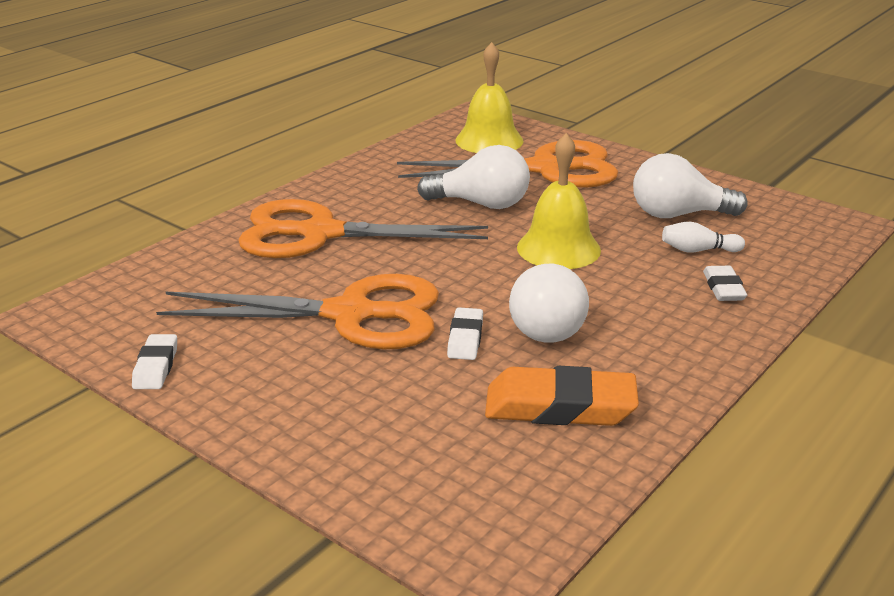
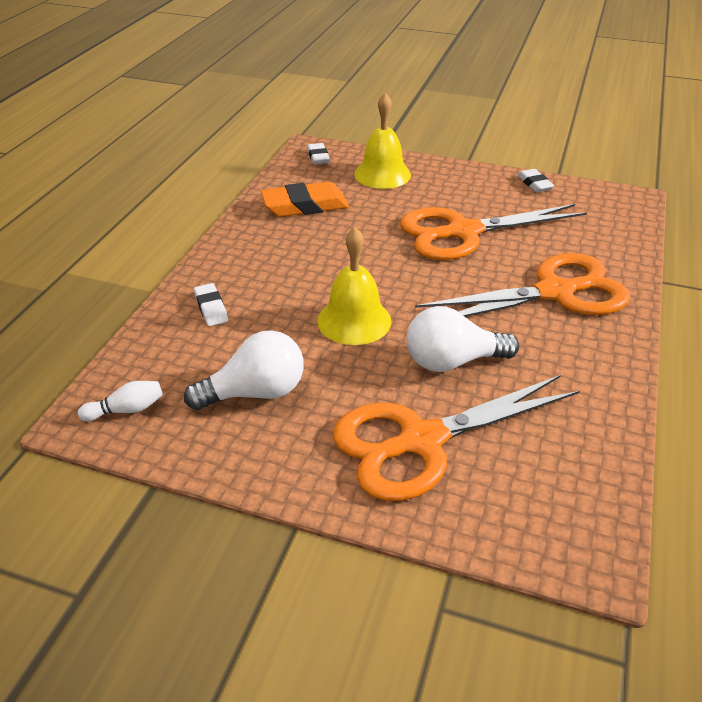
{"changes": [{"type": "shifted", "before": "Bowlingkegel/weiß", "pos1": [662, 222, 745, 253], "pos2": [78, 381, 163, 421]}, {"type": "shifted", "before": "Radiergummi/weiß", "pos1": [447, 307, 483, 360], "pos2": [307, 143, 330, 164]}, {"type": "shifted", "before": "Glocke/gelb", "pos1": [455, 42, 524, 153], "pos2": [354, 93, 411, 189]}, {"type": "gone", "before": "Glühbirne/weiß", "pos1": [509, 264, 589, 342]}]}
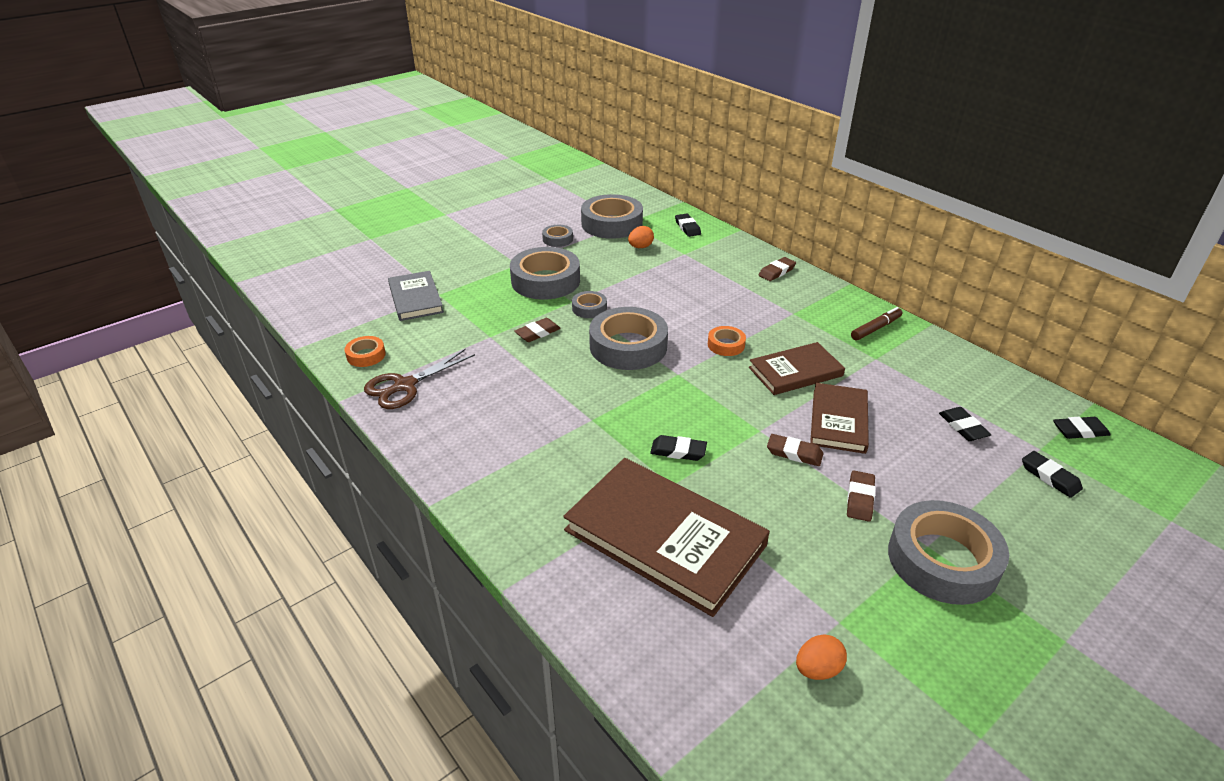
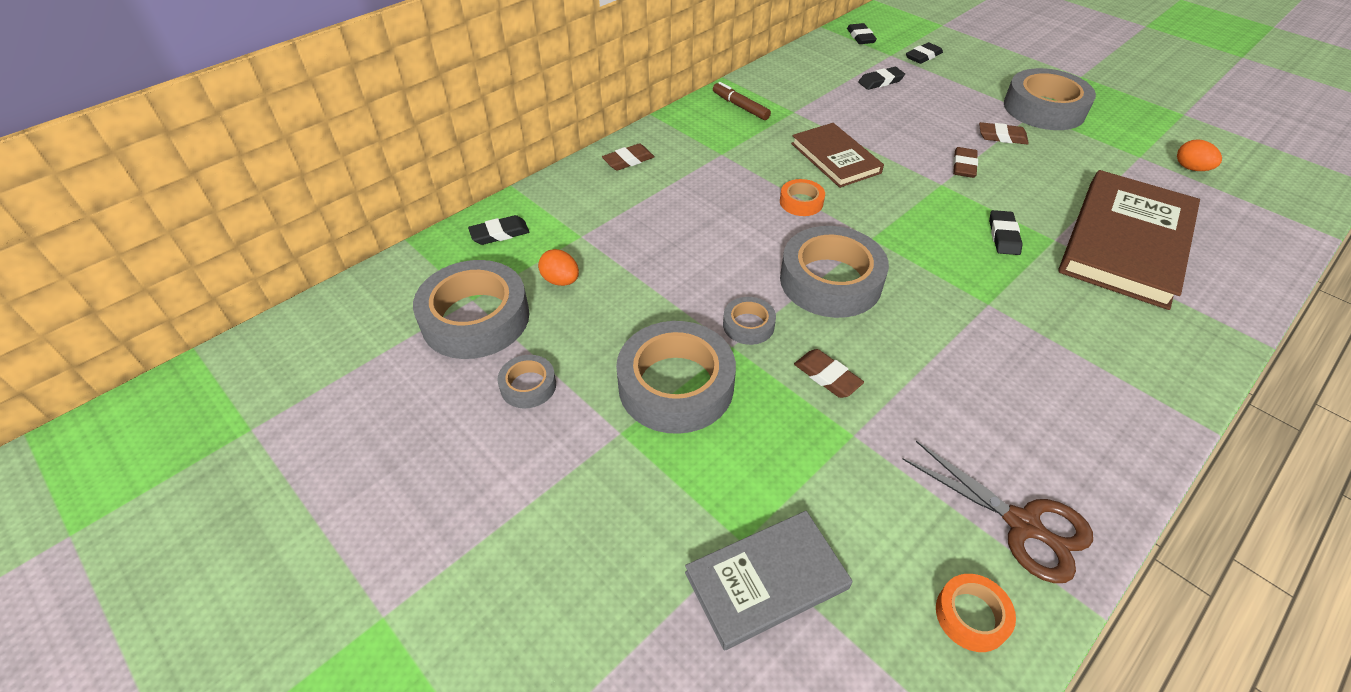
{"changes": [{"type": "rotated", "before": "Radiergummi/braun", "pos1": [759, 257, 796, 281], "pos2": [602, 143, 654, 171], "turn": -75}, {"type": "gone", "before": "Buch/braun", "pos1": [810, 383, 869, 454]}]}
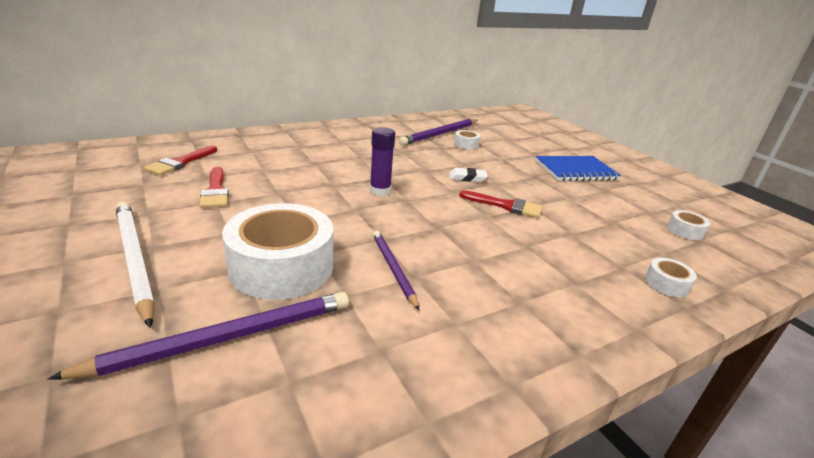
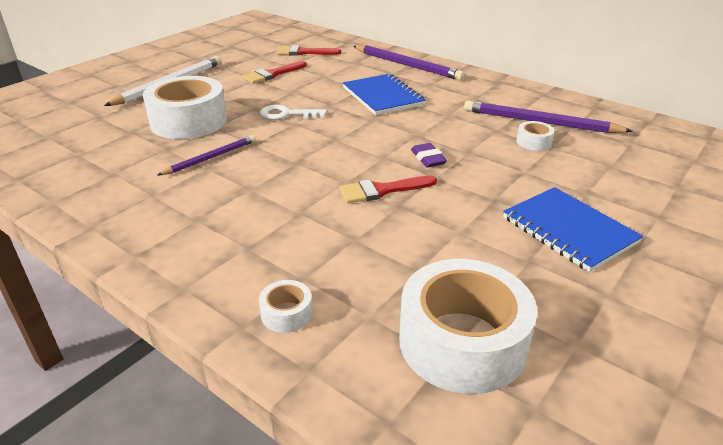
{"changes": [{"type": "new", "after": "Schlüssel/weiß", "pos2": [260, 105, 327, 120]}, {"type": "rotated", "before": "Pinsel/rot", "pos1": [459, 190, 542, 218], "pos2": [339, 176, 437, 203], "turn": 75}, {"type": "new", "after": "Notizbuch/blau", "pos2": [343, 74, 426, 115]}, {"type": "shifted", "before": "Bleistift/lila", "pos1": [47, 292, 349, 380], "pos2": [353, 45, 465, 80]}, {"type": "scaled", "before": "Klebeband/weiß", "pos1": [667, 210, 710, 240], "pos2": [399, 259, 537, 394], "scale": 2.34}, {"type": "repainted", "before": "Radiergummi/weiß", "after": "Radiergummi/lila", "pos1": [449, 168, 488, 182], "pos2": [411, 143, 447, 168]}, {"type": "gone", "before": "Klebestift/lila", "pos1": [370, 127, 395, 196]}]}
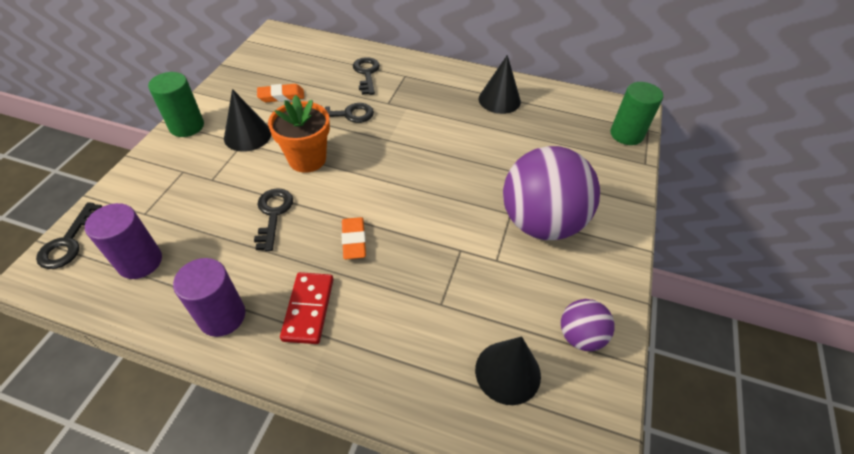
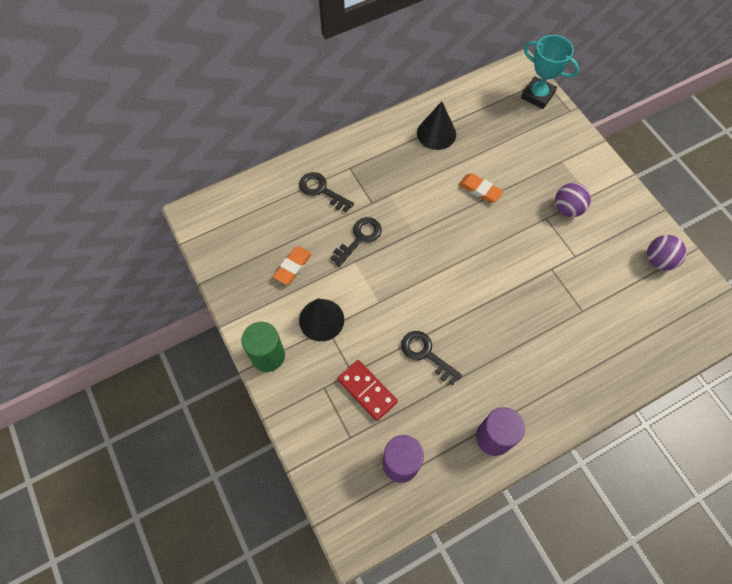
{"changes": [{"type": "shifted", "before": "Dominostein/rot", "pos1": [280, 272, 333, 344], "pos2": [337, 360, 398, 421]}, {"type": "shifted", "before": "Radiergummi/orange", "pos1": [342, 217, 366, 259], "pos2": [459, 173, 504, 203]}, {"type": "swapped", "before": "Vollzylinder/grün", "after": "Pokal/türkis", "pos1": [610, 82, 663, 145], "pos2": [521, 35, 579, 109]}, {"type": "scaled", "before": "Ball/lila", "pos1": [503, 146, 600, 240], "pos2": [555, 183, 591, 217], "scale": 0.48}, {"type": "gone", "before": "Schlüssel/schwarz", "pos1": [36, 202, 103, 269]}, {"type": "gone", "before": "Blumentopf/orange", "pos1": [268, 95, 330, 173]}, {"type": "gone", "before": "Kegel/schwarz", "pos1": [475, 336, 541, 405]}]}
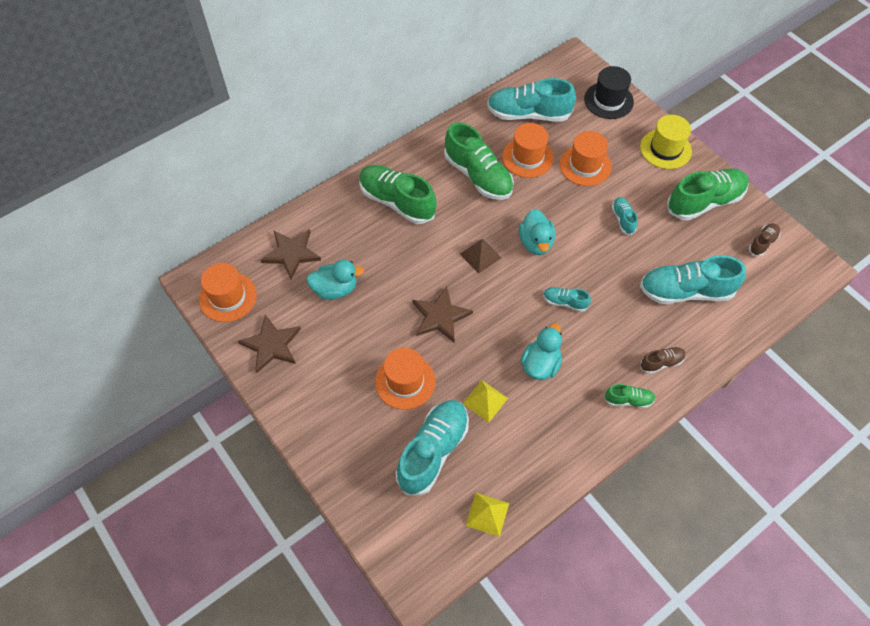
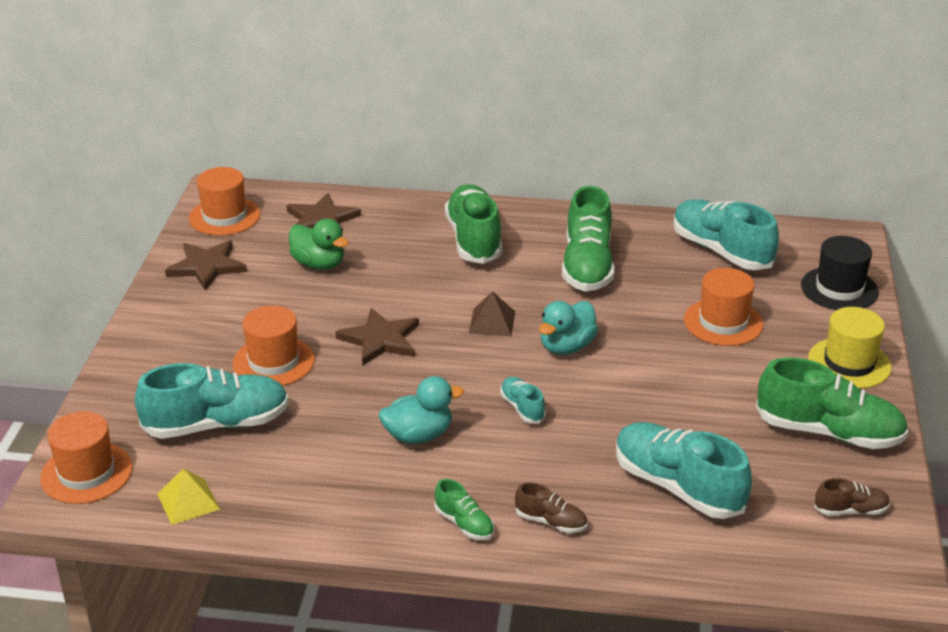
{"changes": [{"type": "shifted", "before": "Hut/orange", "pos1": [502, 123, 554, 178], "pos2": [40, 411, 132, 504]}, {"type": "repainted", "before": "Ente/türkis", "after": "Ente/grün", "pos1": [306, 259, 364, 300], "pos2": [289, 219, 349, 270]}, {"type": "gone", "before": "Pyramide/gelb", "pos1": [462, 380, 508, 422]}, {"type": "gone", "before": "Schuh/türkis", "pos1": [612, 197, 638, 235]}]}
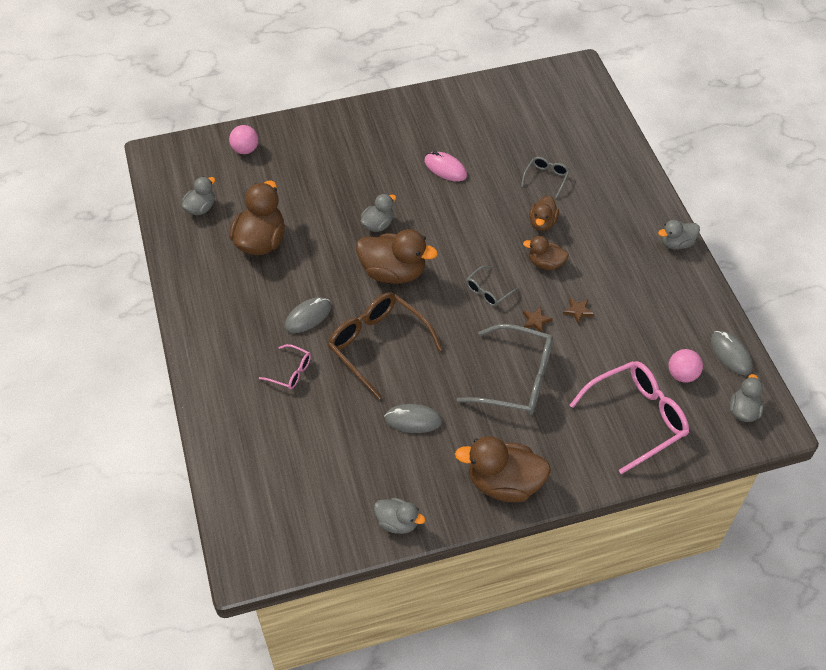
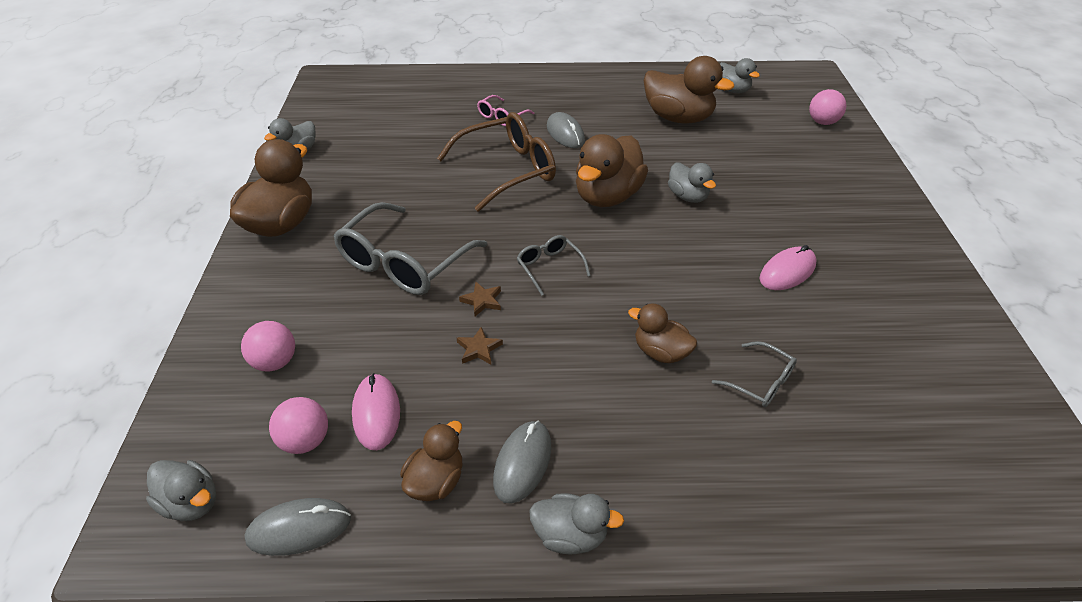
{"changes": [{"type": "swapped", "before": "Brille/rosa", "after": "Ball/rosa", "pos1": [570, 361, 689, 474], "pos2": [241, 321, 295, 372]}, {"type": "new", "after": "Computermaus/rosa", "pos2": [352, 373, 400, 450]}, {"type": "shifted", "before": "Ente/braun", "pos1": [523, 236, 569, 270], "pos2": [400, 421, 462, 501]}, {"type": "shifted", "before": "Computermaus/grau", "pos1": [385, 404, 443, 433], "pos2": [493, 421, 551, 504]}, {"type": "rotated", "before": "Ente/grau", "pos1": [658, 220, 700, 249], "pos2": [529, 493, 624, 554], "turn": 105}]}
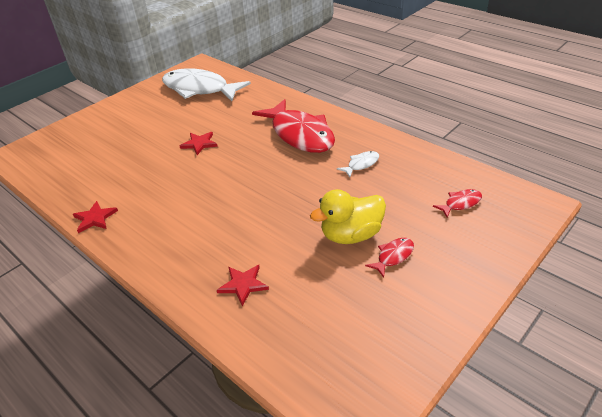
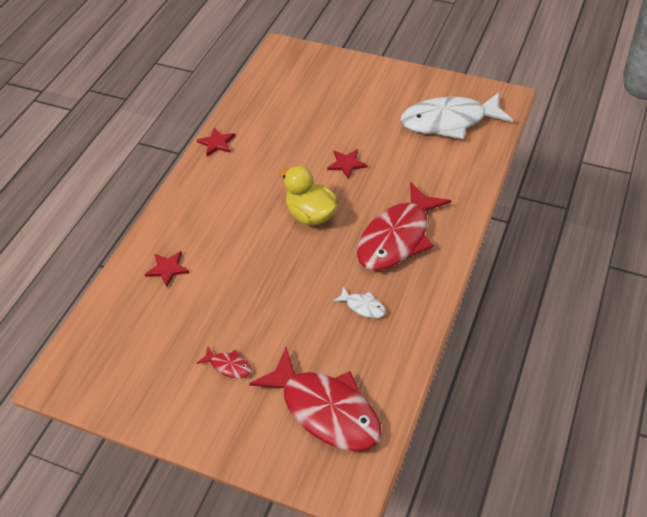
{"changes": [{"type": "scaled", "before": "Fisch/rot", "pos1": [433, 189, 482, 218], "pos2": [249, 347, 382, 451], "scale": 2.43}, {"type": "shifted", "before": "Ente/gelb", "pos1": [310, 189, 386, 244], "pos2": [279, 166, 337, 225]}, {"type": "rotated", "before": "Fisch/weiß", "pos1": [162, 68, 251, 101], "pos2": [401, 92, 513, 139], "turn": -105}]}
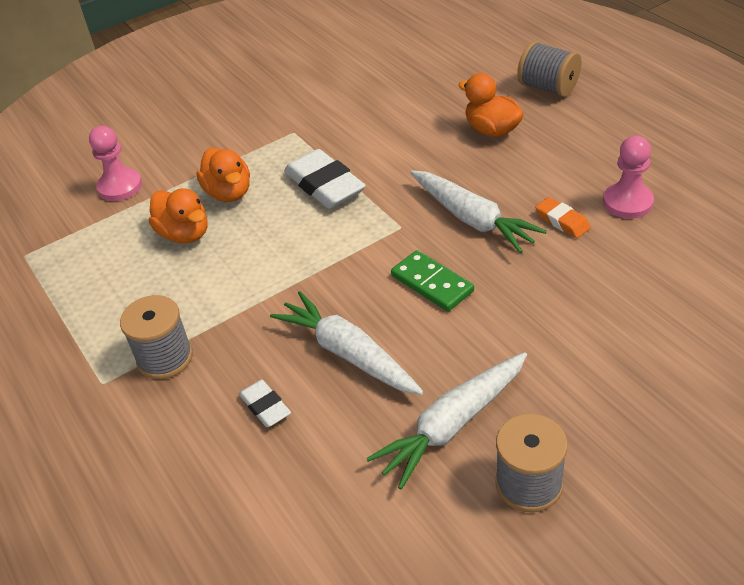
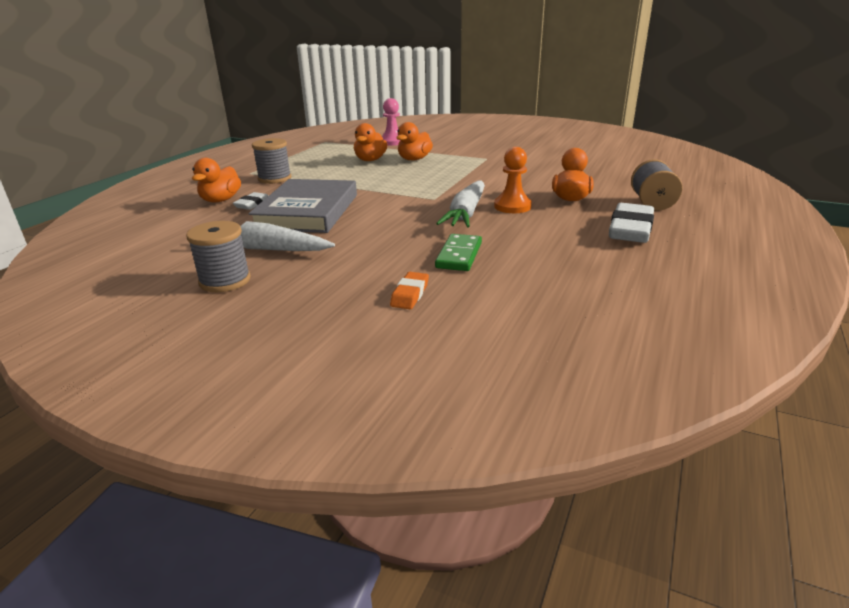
{"changes": [{"type": "new", "after": "Ente/orange", "pos2": [192, 158, 241, 202]}, {"type": "swapped", "before": "Karotte/weiß", "after": "Buch/grau", "pos1": [270, 291, 424, 395], "pos2": [249, 179, 357, 233]}, {"type": "shifted", "before": "Radiergummi/orange", "pos1": [535, 197, 591, 238], "pos2": [390, 272, 429, 309]}, {"type": "shifted", "before": "Dominostein/grün", "pos1": [391, 250, 474, 311], "pos2": [435, 234, 482, 271]}, {"type": "new", "after": "Bauer/orange", "pos2": [494, 147, 532, 213]}, {"type": "shifted", "before": "Radiergummi/weiß", "pos1": [284, 149, 366, 209], "pos2": [609, 203, 654, 243]}, {"type": "gone", "before": "Bauer/rosa", "pos1": [603, 136, 654, 219]}]}
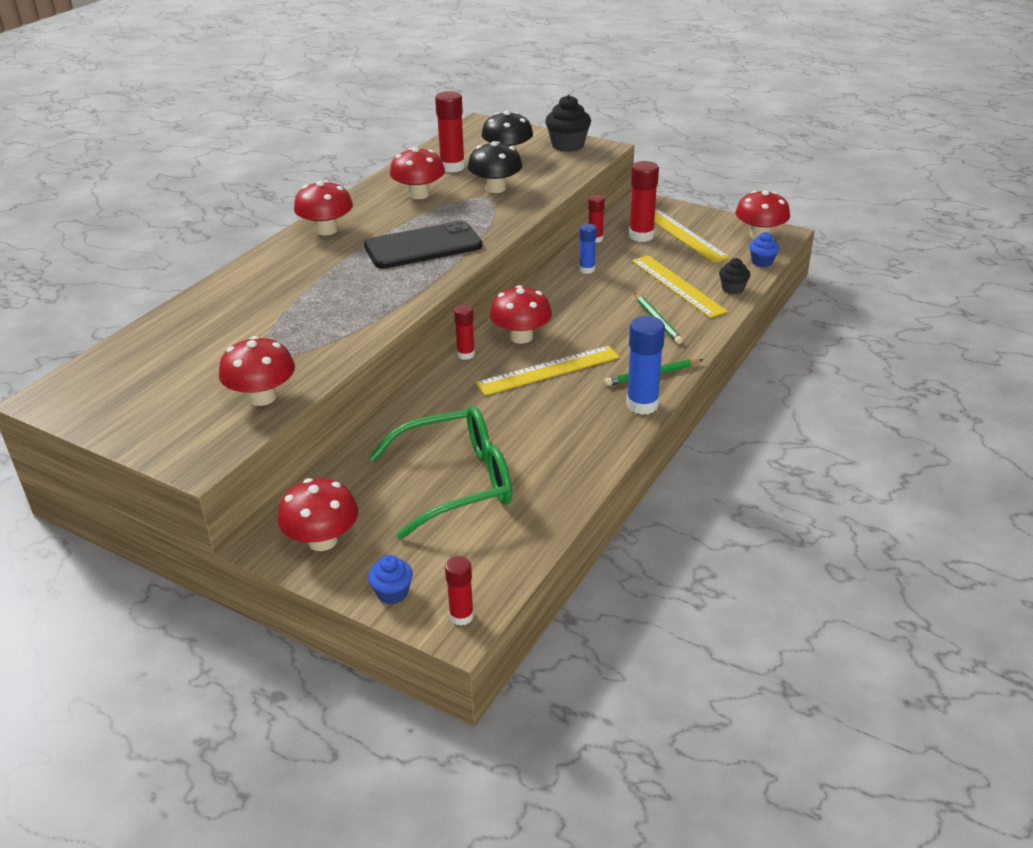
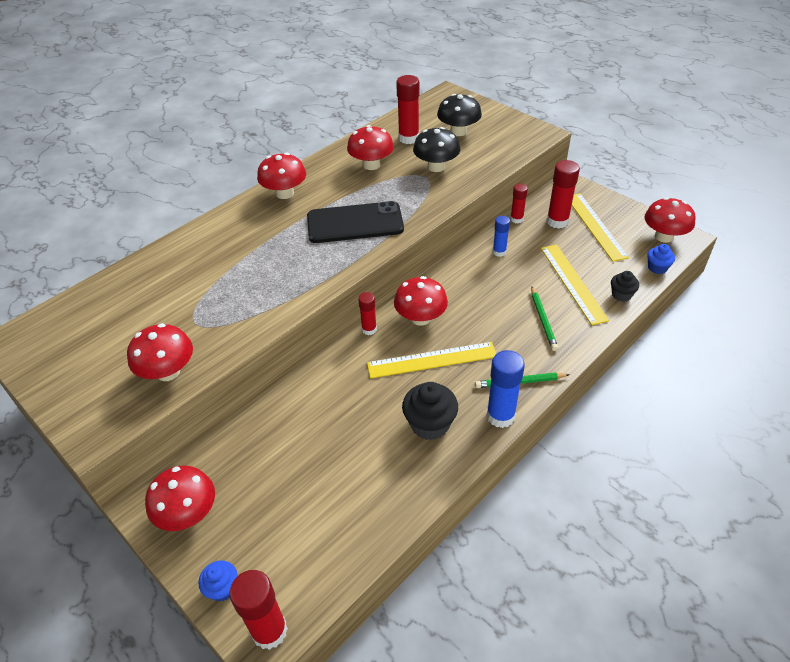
{"changes": [{"type": "scaled", "before": "Klebestift/rot", "pos1": [445, 556, 474, 626], "pos2": [230, 570, 288, 650], "scale": 1.66}, {"type": "shifted", "before": "Muffin/schwarz", "pos1": [545, 95, 591, 152], "pos2": [402, 382, 458, 440]}, {"type": "gone", "before": "Brille/grün", "pos1": [369, 406, 512, 539]}]}
